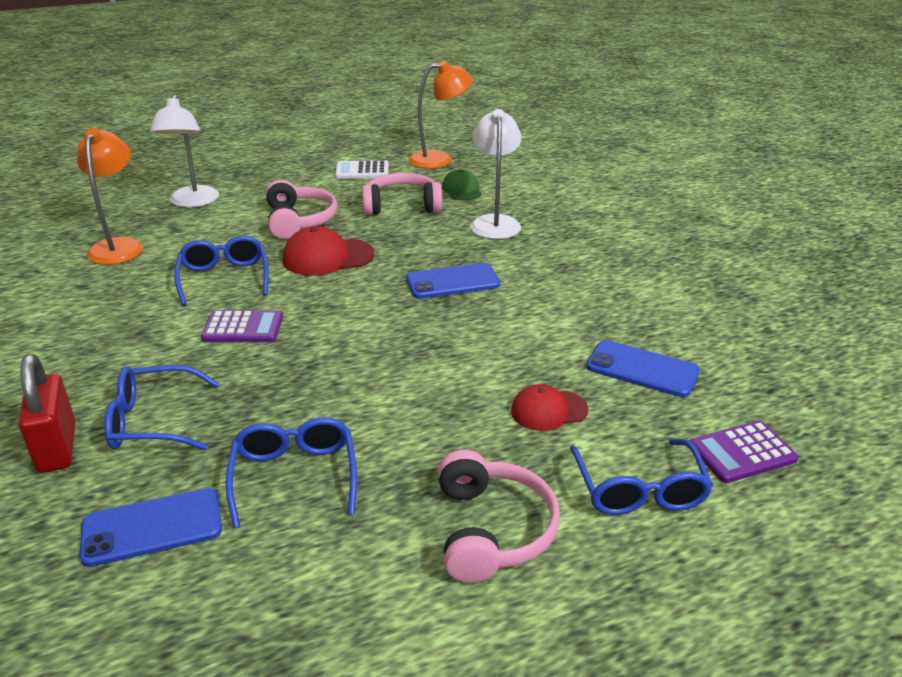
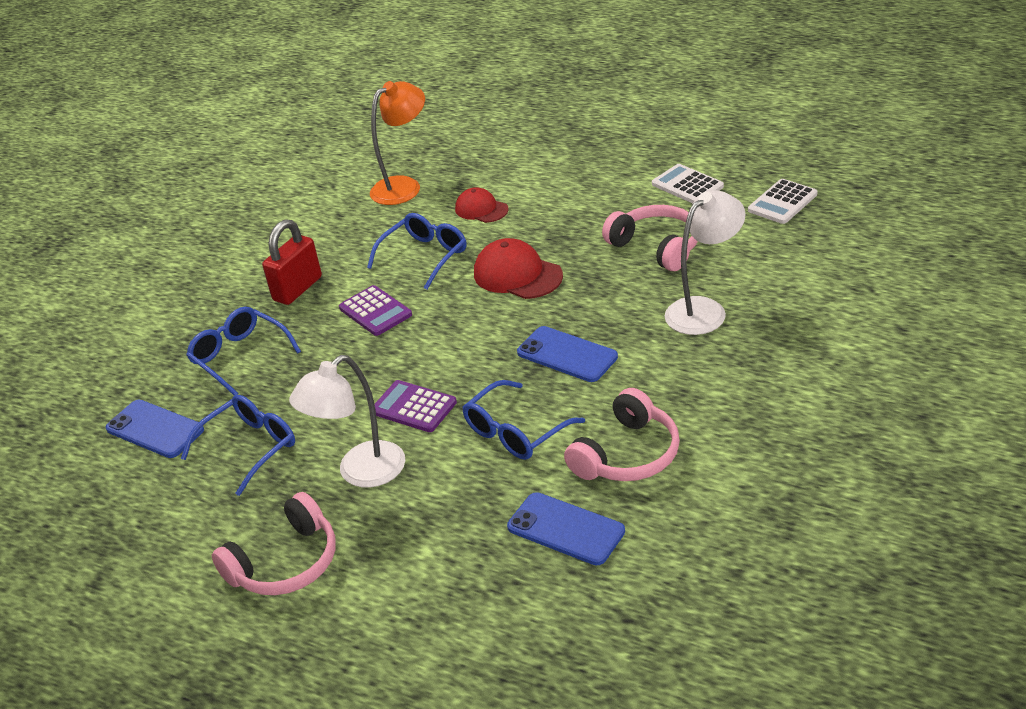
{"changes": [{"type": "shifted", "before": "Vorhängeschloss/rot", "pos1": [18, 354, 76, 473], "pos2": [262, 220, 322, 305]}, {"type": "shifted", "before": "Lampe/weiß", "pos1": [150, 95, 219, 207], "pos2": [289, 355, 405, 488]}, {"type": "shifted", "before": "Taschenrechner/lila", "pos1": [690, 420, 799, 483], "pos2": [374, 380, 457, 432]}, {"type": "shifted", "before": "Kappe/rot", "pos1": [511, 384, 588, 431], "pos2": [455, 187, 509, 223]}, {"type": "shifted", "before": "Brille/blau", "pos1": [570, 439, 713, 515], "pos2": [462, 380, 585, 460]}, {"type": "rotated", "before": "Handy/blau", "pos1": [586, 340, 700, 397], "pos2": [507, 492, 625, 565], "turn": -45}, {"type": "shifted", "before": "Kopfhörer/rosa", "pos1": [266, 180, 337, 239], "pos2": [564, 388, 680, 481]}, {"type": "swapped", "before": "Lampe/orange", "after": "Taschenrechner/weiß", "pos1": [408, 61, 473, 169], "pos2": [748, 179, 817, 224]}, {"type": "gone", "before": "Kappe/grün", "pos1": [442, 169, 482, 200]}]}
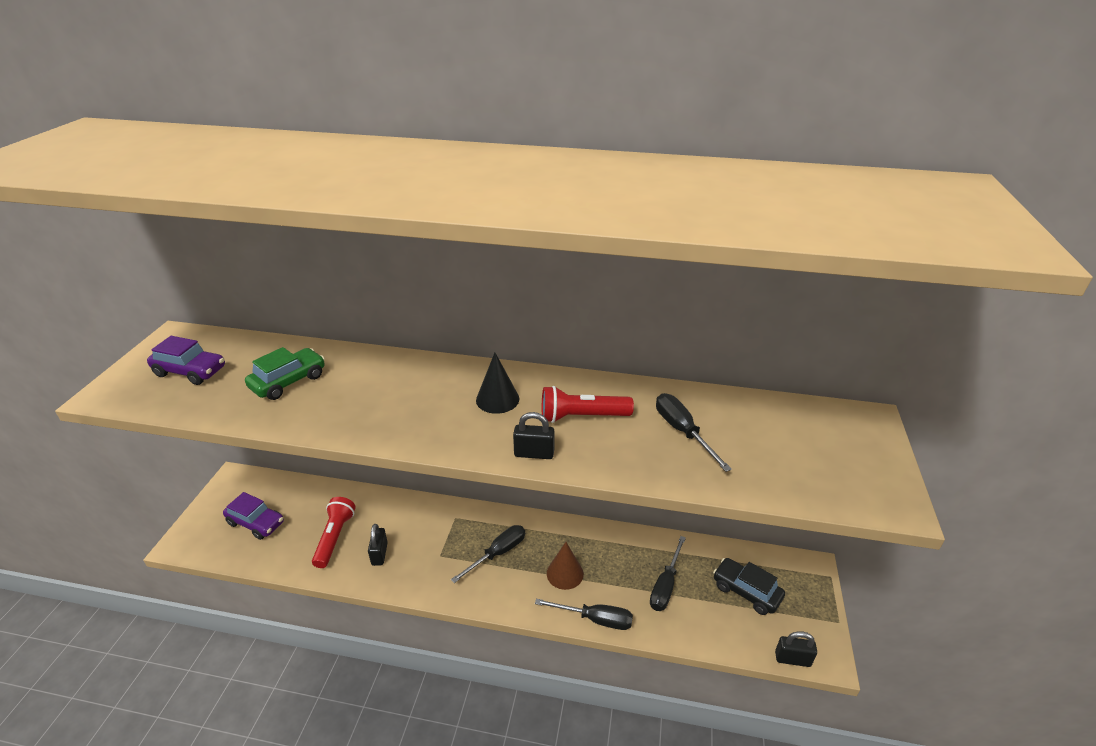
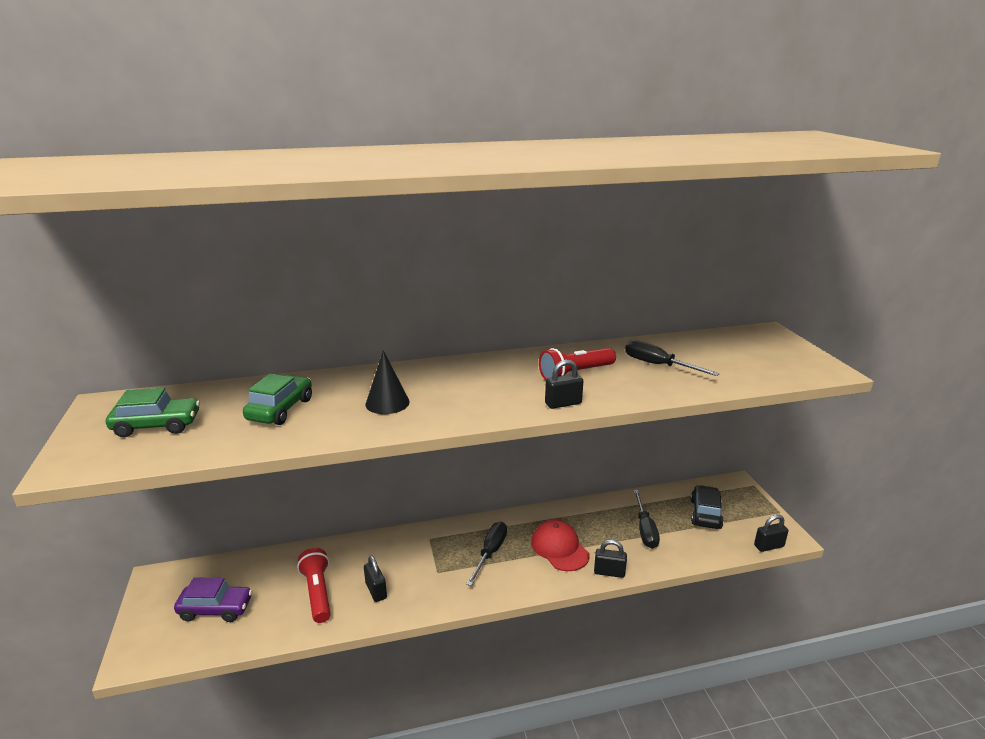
{"changes": [{"type": "repainted", "before": "Auto/lila", "after": "Auto/grün", "pos1": [147, 336, 225, 385], "pos2": [106, 388, 200, 437]}, {"type": "shifted", "before": "Kegel/schwarz", "pos1": [476, 353, 519, 414], "pos2": [366, 350, 410, 414]}, {"type": "swapped", "before": "Kegel/braun", "after": "Kappe/rot", "pos1": [547, 542, 584, 590], "pos2": [531, 520, 590, 571]}, {"type": "swapped", "before": "Schraubenzieher/schwarz", "after": "Vorhängeschloss/schwarz", "pos1": [535, 599, 633, 630], "pos2": [594, 540, 627, 578]}, {"type": "rotated", "before": "Auto/schwarz", "pos1": [713, 558, 785, 615], "pos2": [691, 485, 724, 529], "turn": 90}]}
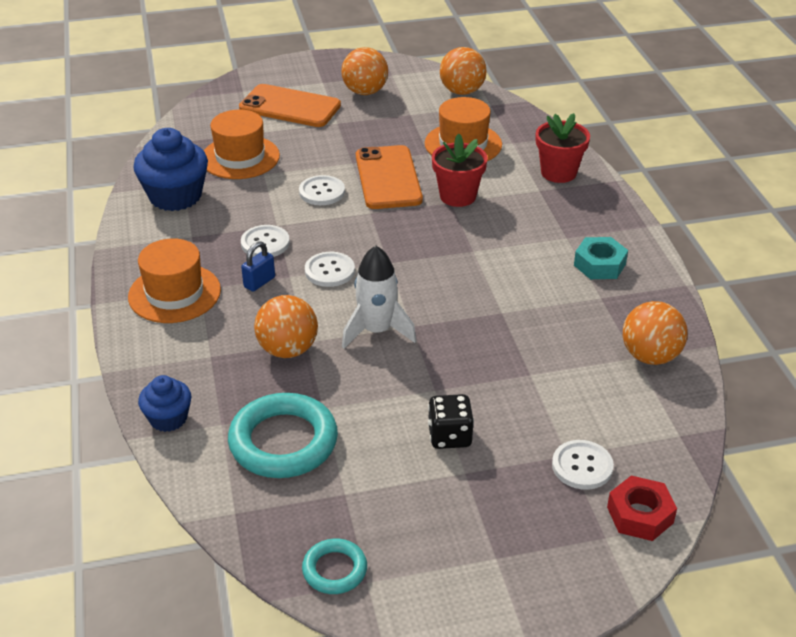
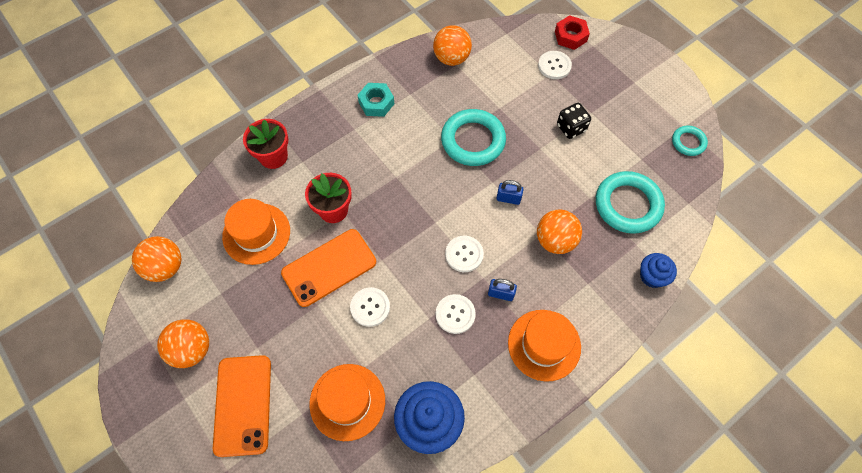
{"changes": [{"type": "new", "after": "Ring/türkis", "pos2": [441, 109, 506, 166]}, {"type": "swapped", "before": "Rakete/weiß", "after": "Vorhängeschloss/blau", "pos1": [342, 245, 416, 349], "pos2": [496, 180, 523, 205]}]}
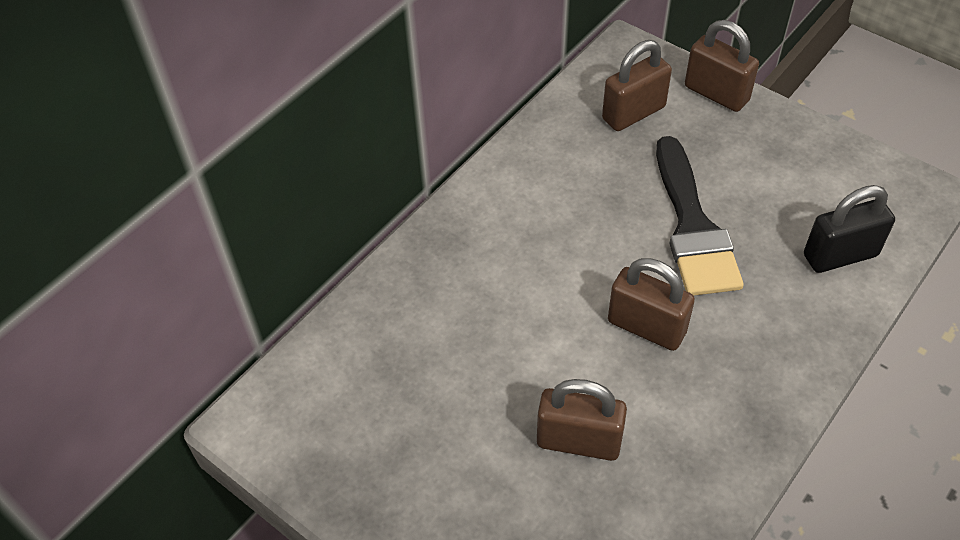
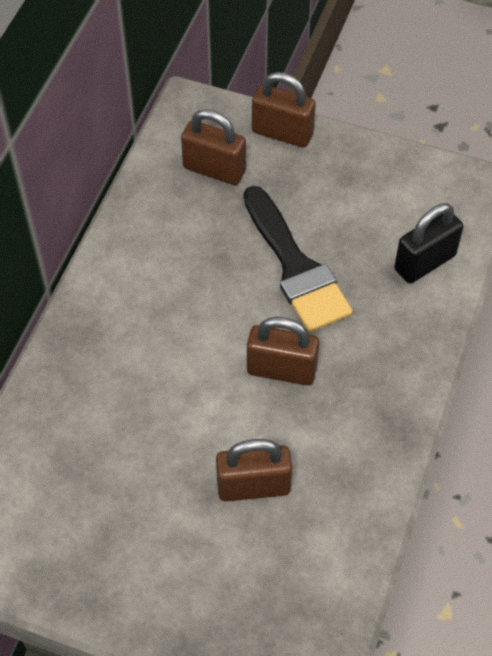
{"changes": [{"type": "rotated", "before": "Vorhängeschloss/braun", "pos1": [602, 40, 672, 131], "pos2": [181, 109, 246, 185], "turn": 75}]}
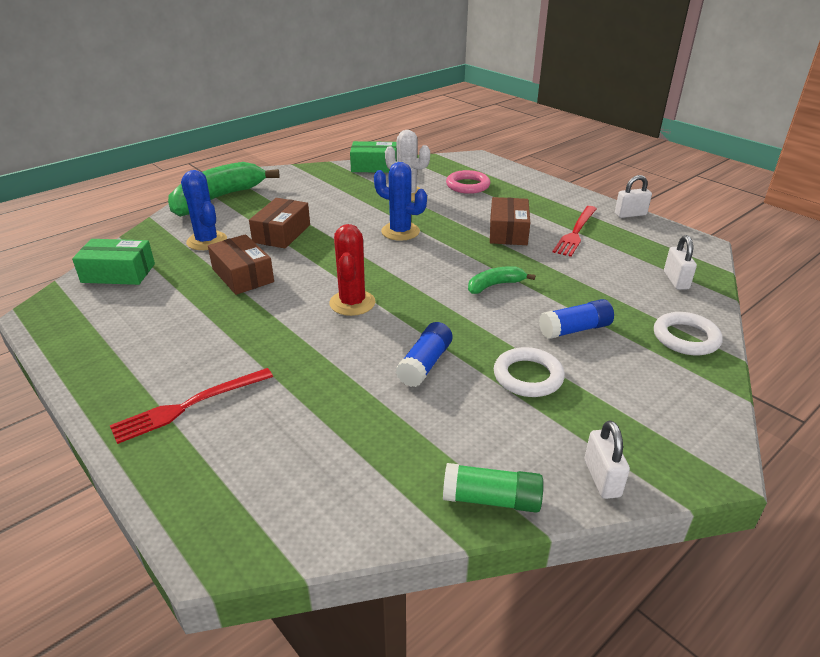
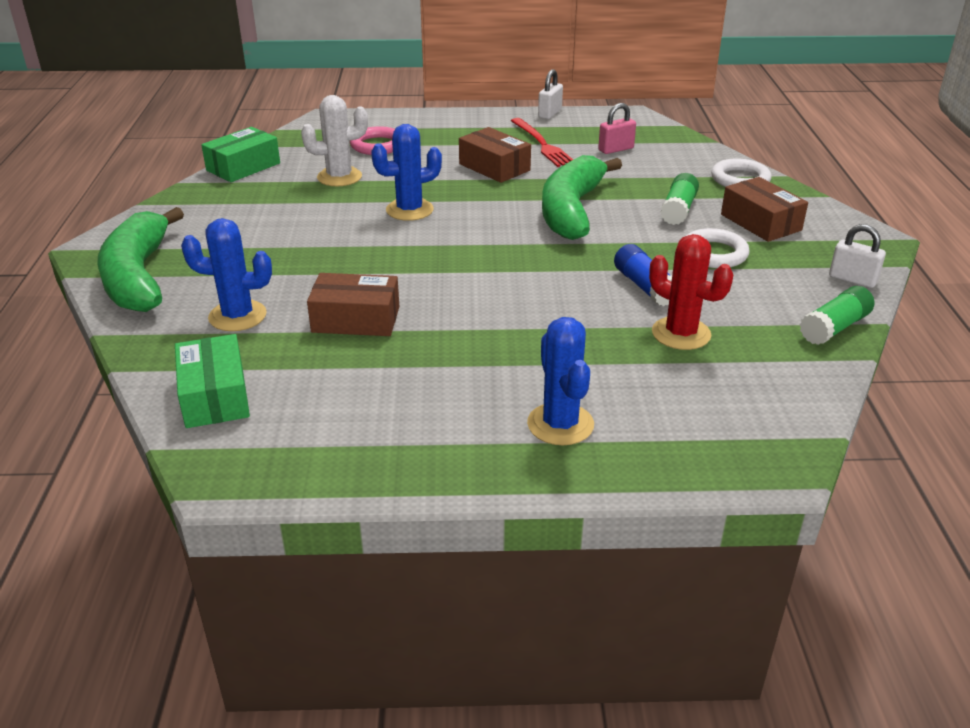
{"changes": [{"type": "rotated", "before": "Schachtel/grün", "pos1": [72, 239, 155, 285], "pos2": [175, 334, 250, 428], "turn": -60}, {"type": "swapped", "before": "Gabel/rot", "after": "Kaktus/blau", "pos1": [110, 368, 273, 444], "pos2": [527, 317, 594, 445]}, {"type": "scaled", "before": "Banane/grün", "pos1": [468, 266, 536, 294], "pos2": [542, 155, 622, 240], "scale": 2.11}, {"type": "new", "after": "Vorhängeschloss/rosa", "pos2": [598, 103, 636, 154]}, {"type": "shifted", "before": "Kaktus/rot", "pos1": [329, 224, 376, 316], "pos2": [649, 234, 733, 350]}, {"type": "repainted", "before": "Klebestift/blau", "after": "Klebestift/grün", "pos1": [539, 299, 614, 339], "pos2": [660, 173, 699, 225]}, {"type": "shifted", "before": "Schachtel/braun", "pos1": [249, 198, 310, 248], "pos2": [721, 177, 808, 242]}, {"type": "gone", "before": "Vorhängeschloss/weiß", "pos1": [664, 235, 697, 290]}]}
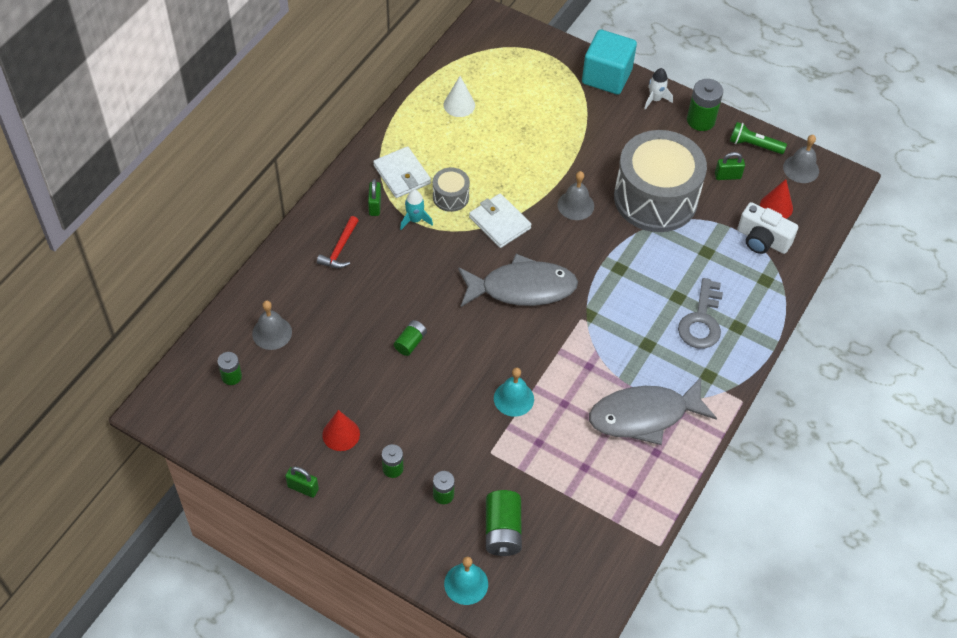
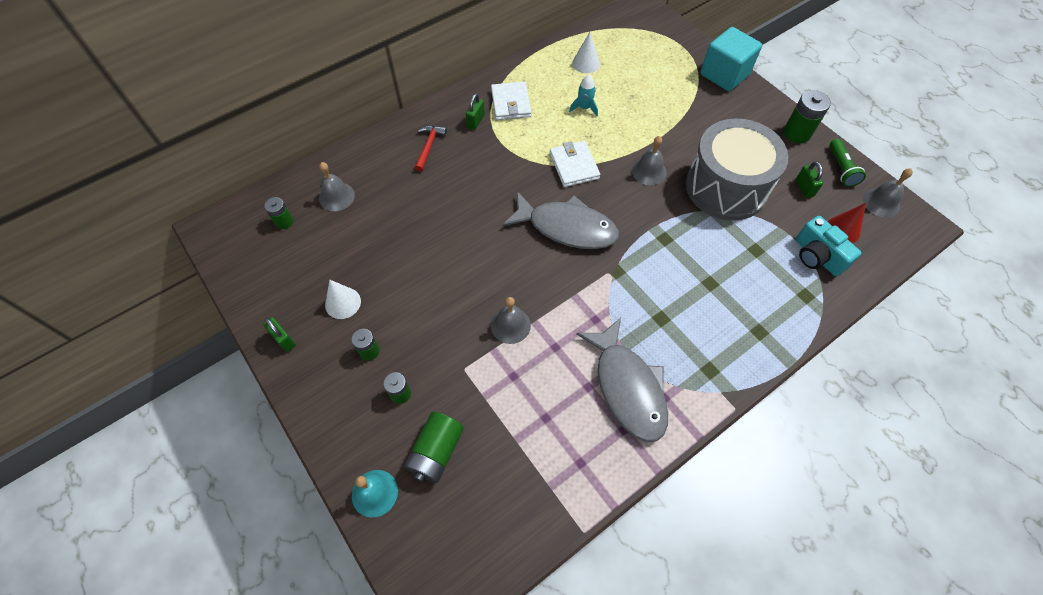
{"changes": [{"type": "repainted", "before": "Kegel/rot", "after": "Kegel/weiß", "pos1": [322, 410, 360, 451], "pos2": [325, 280, 361, 319]}, {"type": "rotated", "before": "Hammer/rot", "pos1": [317, 216, 359, 268], "pos2": [415, 126, 447, 172], "turn": 150}, {"type": "repainted", "before": "Glocke/türkis", "after": "Glocke/grau", "pos1": [494, 368, 534, 417], "pos2": [491, 297, 531, 344]}, {"type": "shifted", "before": "Rakete/türkis", "pos1": [400, 190, 433, 230], "pos2": [569, 75, 598, 116]}, {"type": "rotated", "before": "Fisch/grau", "pos1": [589, 378, 717, 445], "pos2": [576, 318, 668, 442], "turn": -120}, {"type": "repainted", "before": "Kamera/weiß", "after": "Kamera/türkis", "pos1": [737, 202, 798, 254], "pos2": [795, 216, 861, 276]}, {"type": "rotated", "before": "Vorhängeschloss/grün", "pos1": [715, 152, 745, 180], "pos2": [796, 161, 823, 198], "turn": 60}, {"type": "rotated", "before": "Taschenlampe/grün", "pos1": [730, 122, 787, 154], "pos2": [830, 139, 866, 187], "turn": -135}, {"type": "gone", "before": "Batterie/grün", "pos1": [394, 320, 427, 356]}, {"type": "gone", "before": "Trommel/grau", "pos1": [433, 167, 470, 212]}, {"type": "gone", "before": "Rakete/weiß", "pos1": [644, 68, 673, 110]}, {"type": "gone", "before": "Schlüssel/grau", "pos1": [678, 278, 723, 349]}]}
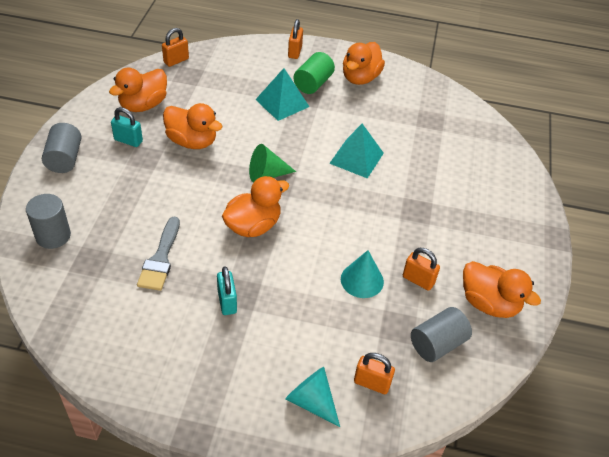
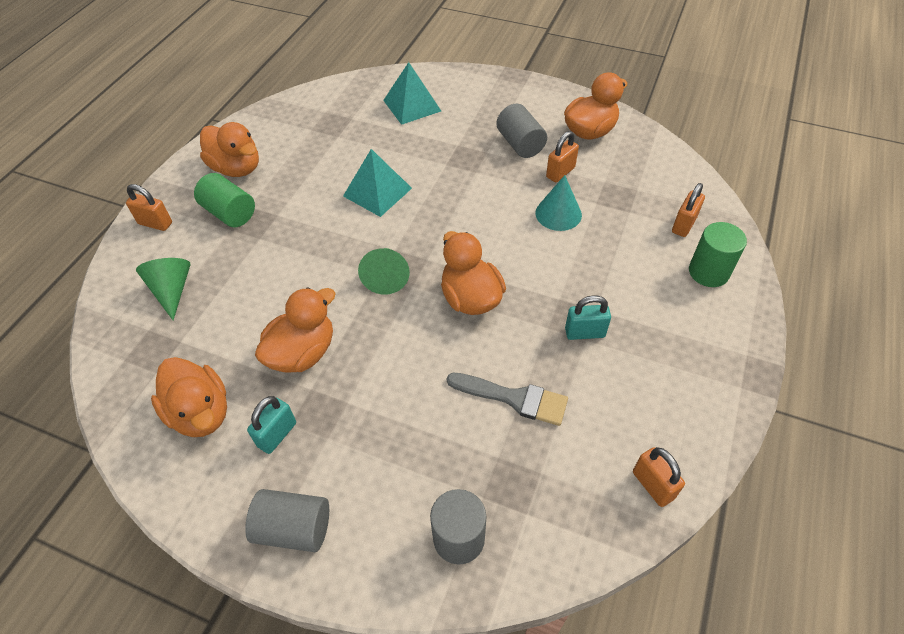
{"changes": [{"type": "new", "after": "Kegel/grün", "pos2": [136, 258, 191, 320]}, {"type": "shifted", "before": "Pyramide/türkis", "pos1": [255, 68, 309, 121], "pos2": [383, 62, 441, 125]}, {"type": "shifted", "before": "Vollzylinder/grau", "pos1": [411, 307, 472, 362], "pos2": [496, 104, 547, 158]}, {"type": "shifted", "before": "Vorhängeschloss/orange", "pos1": [162, 28, 189, 67], "pos2": [633, 447, 685, 507]}, {"type": "swapped", "before": "Kegel/türkis", "after": "Vollzylinder/grün", "pos1": [285, 367, 340, 427], "pos2": [689, 222, 747, 287]}]}
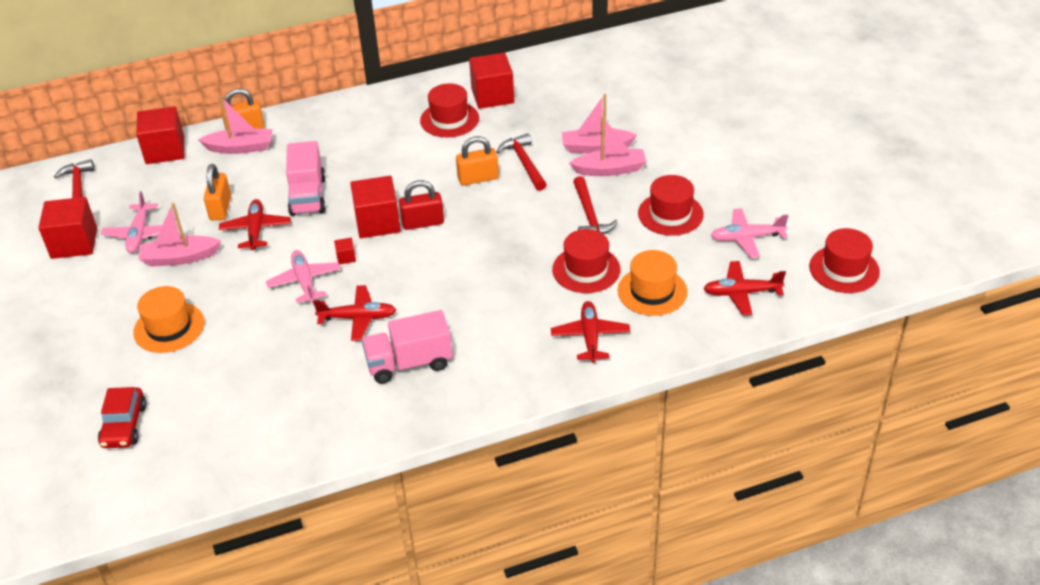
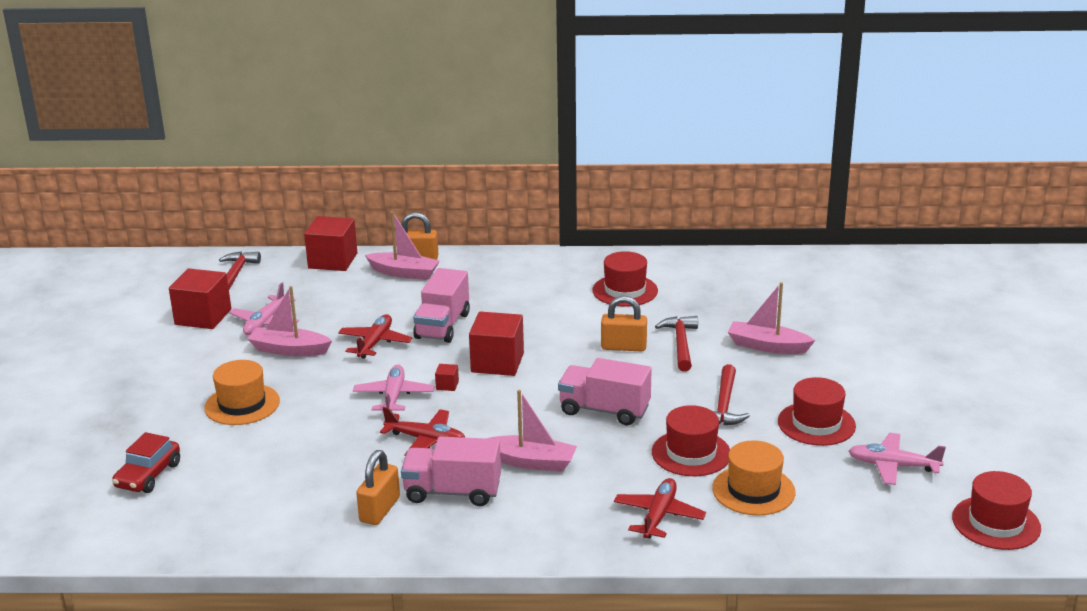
{"changes": [{"type": "shifted", "before": "Vorhängeschloss/orange", "pos1": [204, 164, 231, 220], "pos2": [356, 450, 400, 525]}, {"type": "shifted", "before": "Boot/rosa", "pos1": [569, 117, 647, 176], "pos2": [486, 390, 577, 472]}, {"type": "new", "after": "Lastwagen/rosa", "pos2": [558, 358, 652, 425]}, {"type": "gone", "before": "Vorhängeschloss/rot", "pos1": [399, 180, 444, 230]}, {"type": "gone", "before": "Kubus/rot", "pos1": [469, 53, 514, 109]}, {"type": "gone", "before": "Flugzeug/rot", "pos1": [703, 261, 786, 315]}]}
